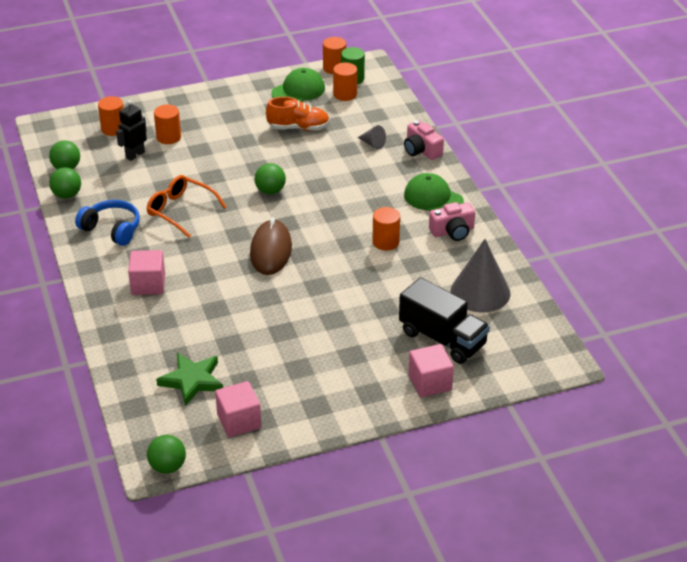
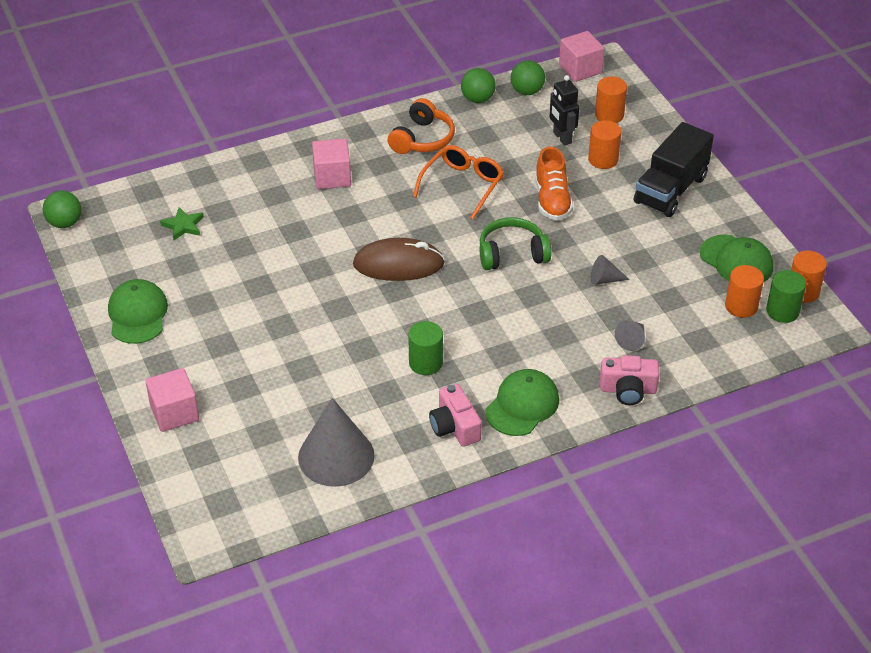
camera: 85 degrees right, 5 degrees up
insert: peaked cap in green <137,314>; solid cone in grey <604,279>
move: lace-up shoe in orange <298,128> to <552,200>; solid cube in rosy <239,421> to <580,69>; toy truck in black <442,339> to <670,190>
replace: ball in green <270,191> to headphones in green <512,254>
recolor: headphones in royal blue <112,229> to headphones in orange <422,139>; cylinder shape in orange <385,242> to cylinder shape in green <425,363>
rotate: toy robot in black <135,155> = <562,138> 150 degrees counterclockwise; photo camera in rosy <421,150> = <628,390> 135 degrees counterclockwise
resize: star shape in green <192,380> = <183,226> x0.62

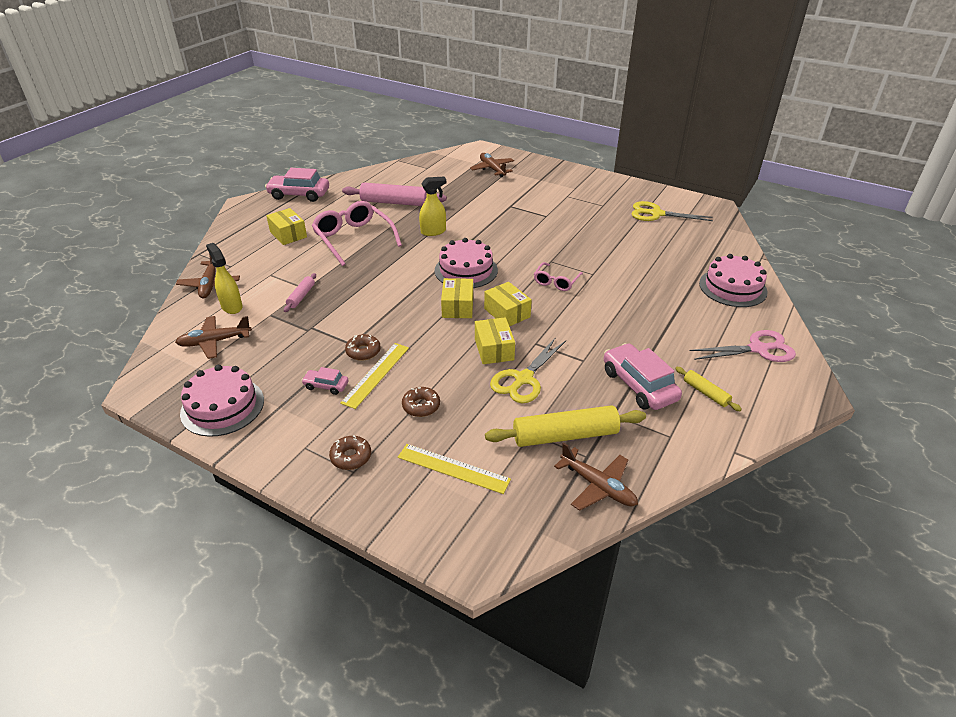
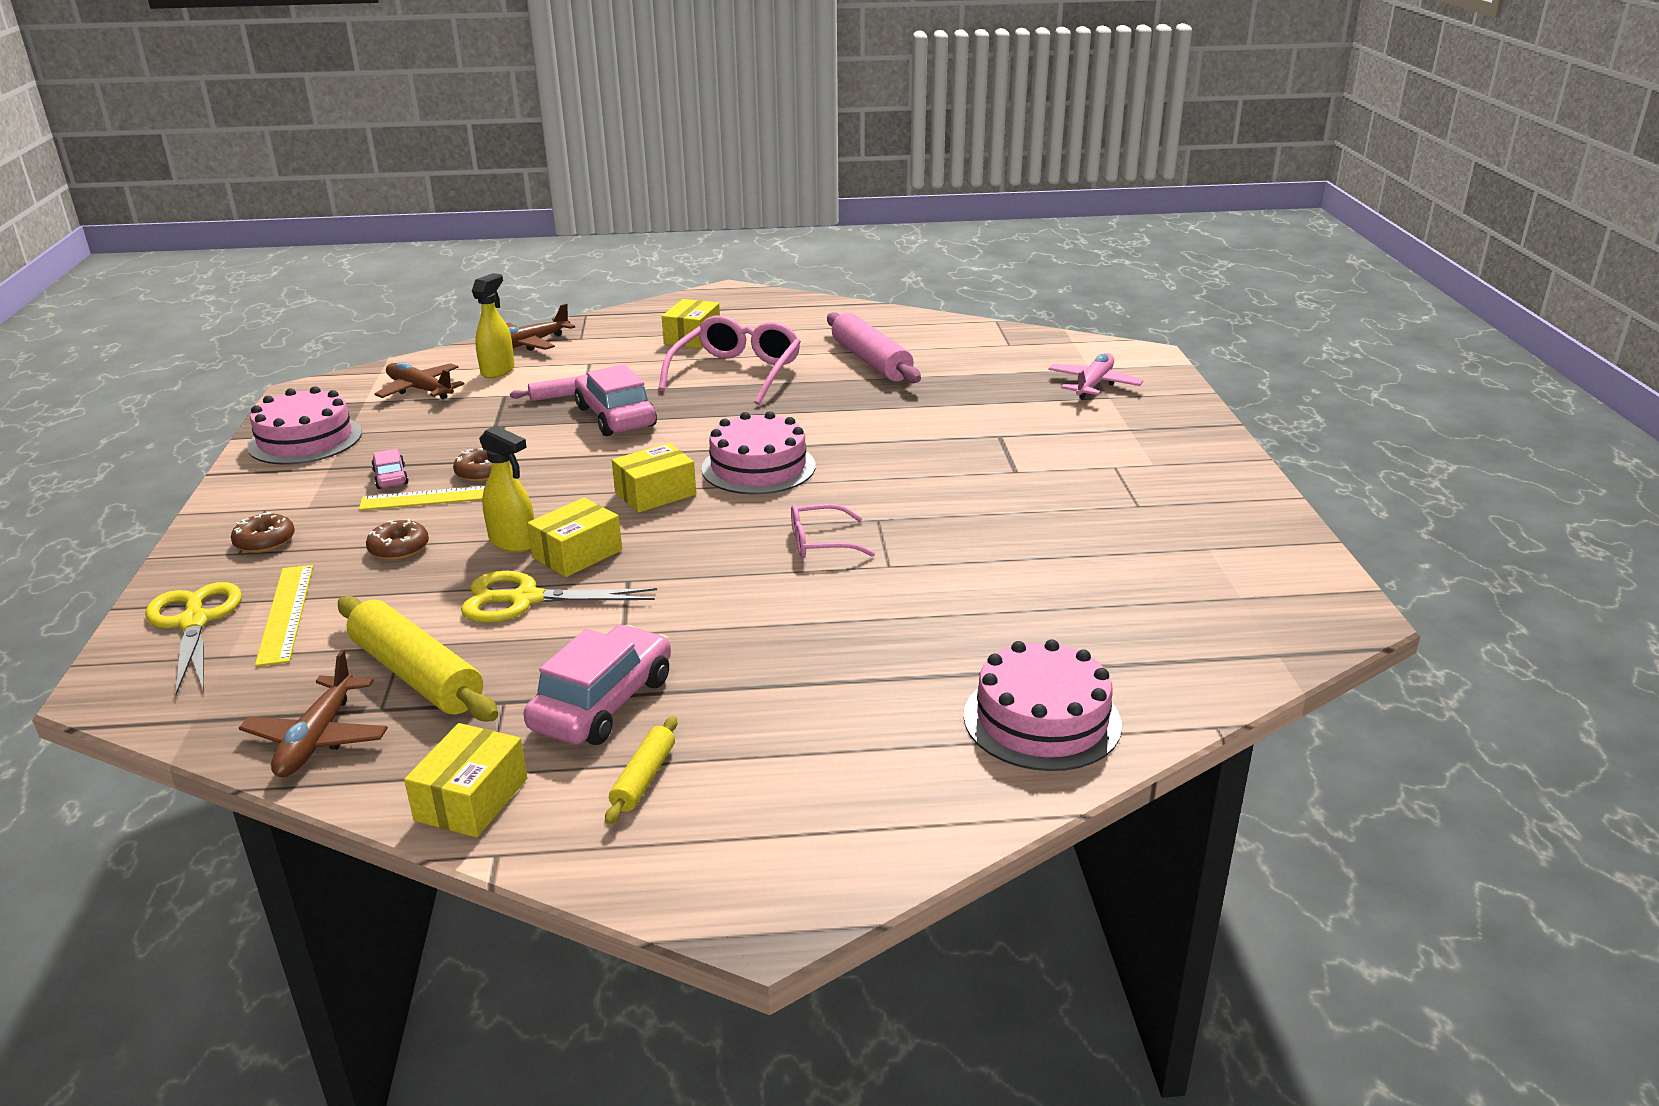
camera: 55 degrees right, 10 degrees down
delete: pair of scissors in rosy <758,349>
move: pair of scissors in bright yellow <656,214> to <194,622>; box in bright yellow <507,313> to <471,799>; sprayer in bright yellow <433,231> to <513,542>; automobile in rosy <299,194> to <615,417>
recolor: toy plane in russet <492,169> to toy plane in rosy <1093,385>

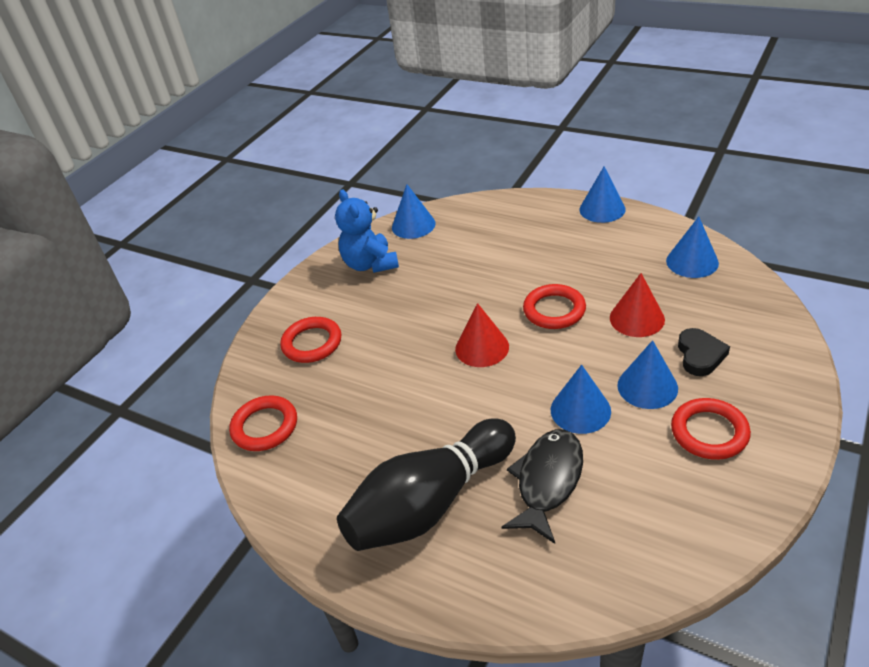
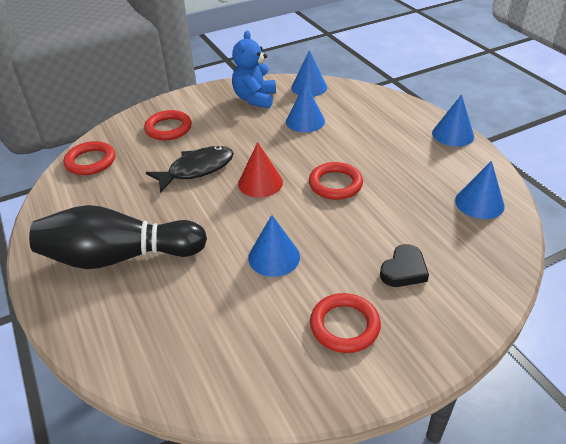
camera: 30 degrees right, 0 degrees up
delete: solid cone in red <637,318>
move: fish figure in black <547,481> to <197,169>; solid cone in royal blue <647,386> to <305,121>

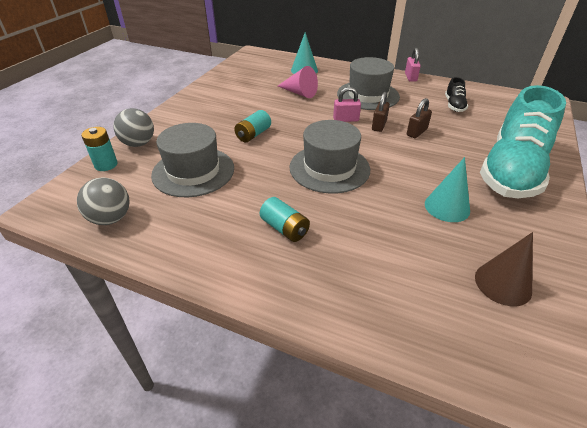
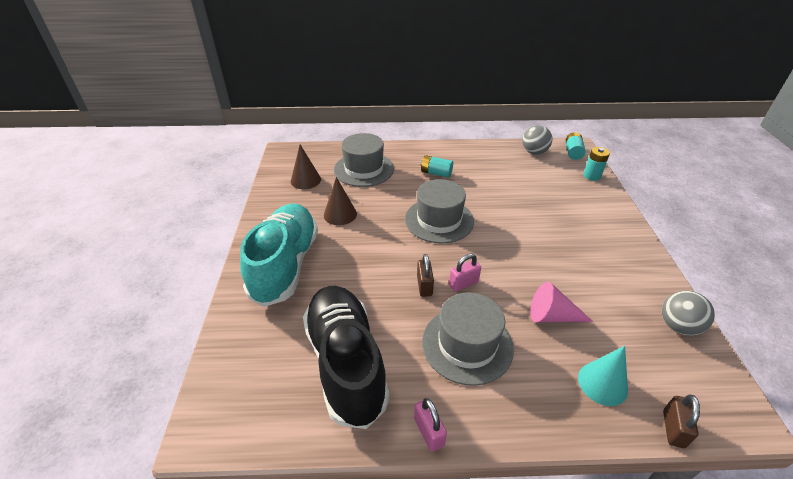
camera: 155 degrees right, 0 degrees up
move: top hat in grey <193,171> to <364,169>; power cell in turquoise <253,134> to <573,152>; ball in grey <138,143> to <678,326>; padlock in russet <416,132> to <673,429>
recolor: solid cone in turquoise <447,207> to solid cone in russet <340,214>
resize: lace-up shoe in black <454,105> = <346,363> x2.46

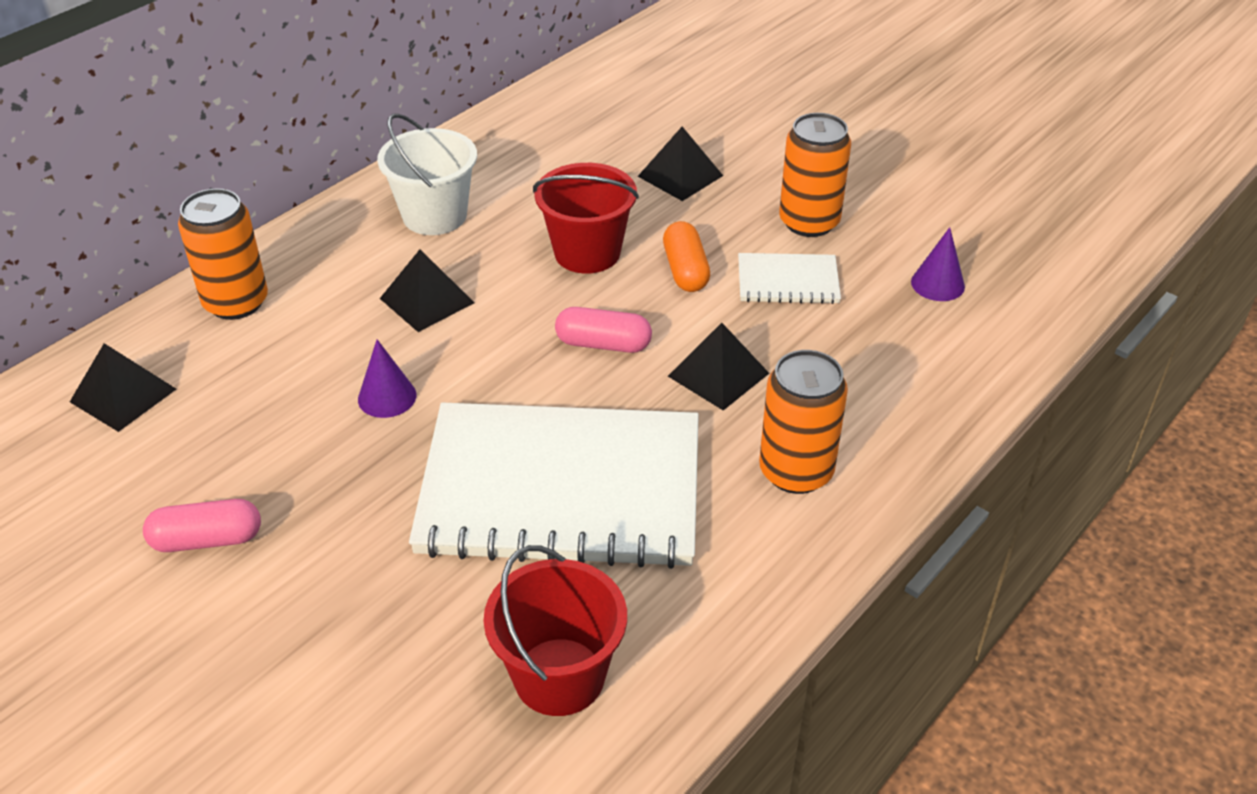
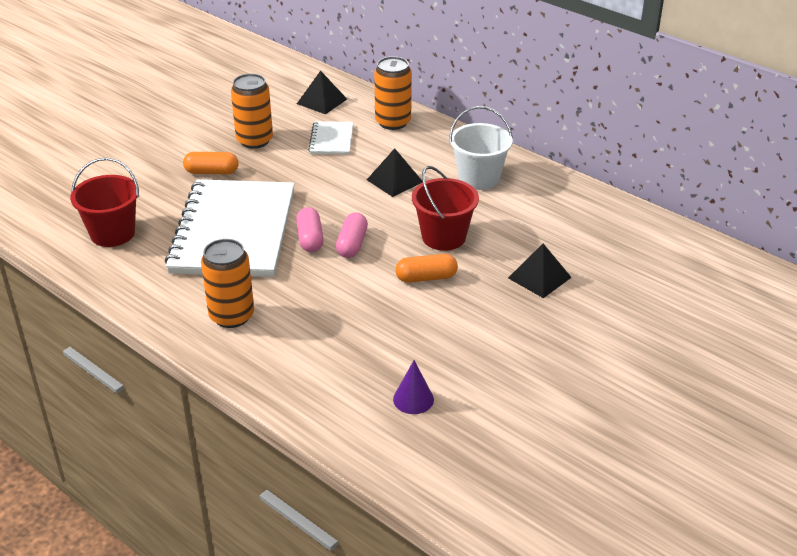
camera: 90 degrees right, 5 degrees down
delete: solid cone in purple <387,397>; pyramid in black <718,374>
insert: pill shape in orange <212,172>
move: can in orange <809,222> to <254,140>; pill shape in rosy <207,540> to <310,239>; notebook in snow-white <788,281> to <331,140>

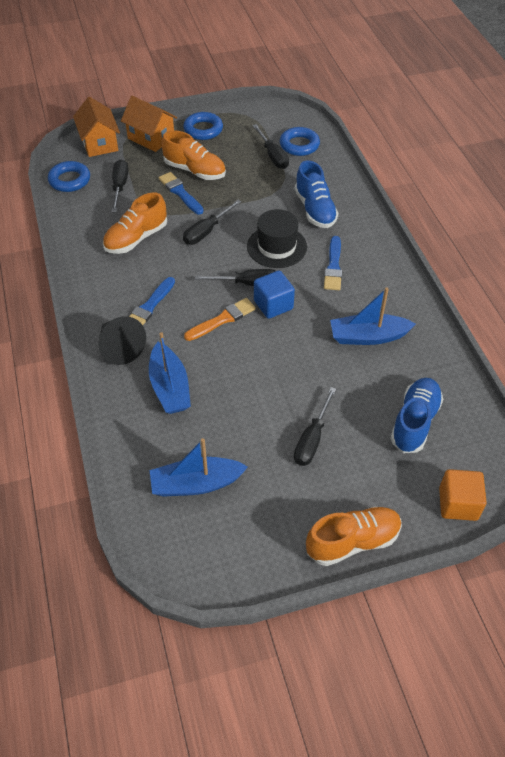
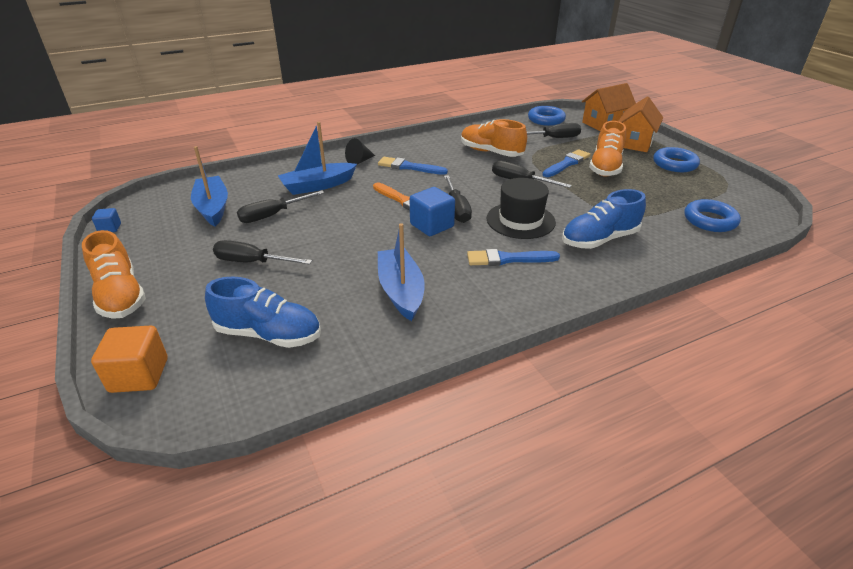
camera: 80 degrees right, 15 degrees down
insert: solid cube in royal blue <110,228>
move: screwdriver in black <273,156> to <273,215>
resize: solid cone in black <120,348> = <359,161> x0.62

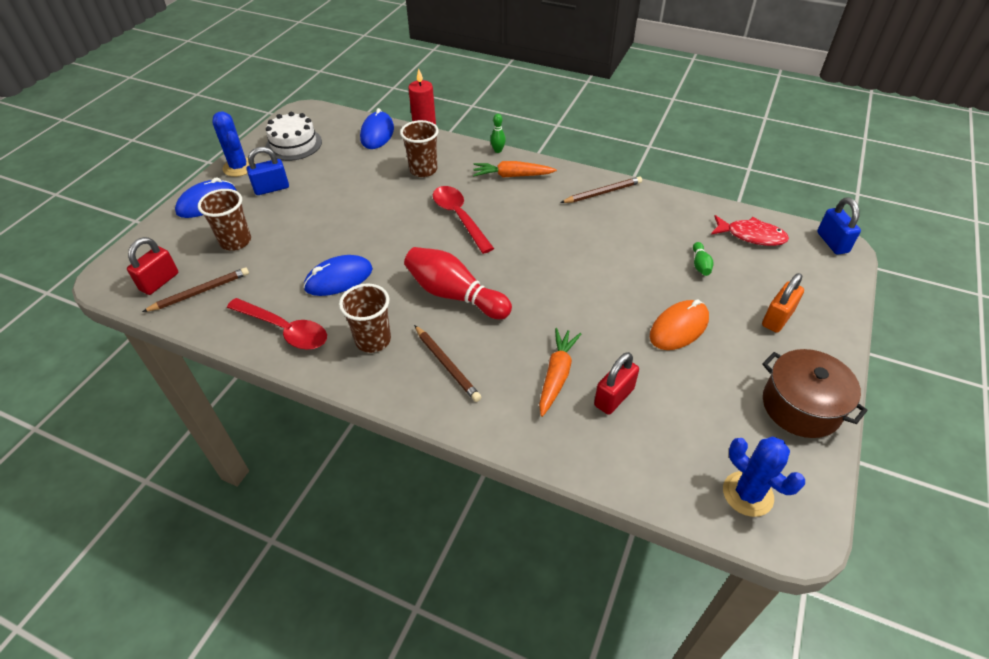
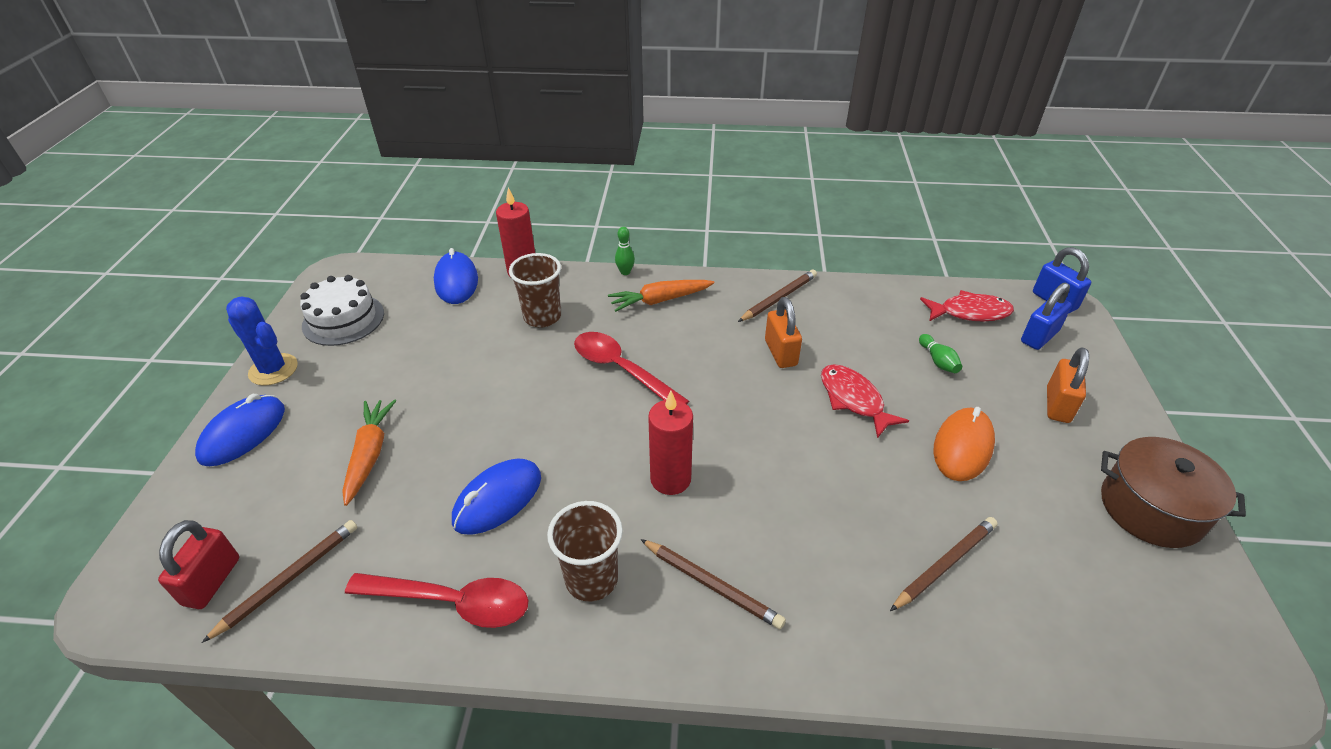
camera: 20 degrees left, 5 degrees down
delete: cup in russet <236,241>; cactus in royal blue <747,494>
insert: padlock in orange <780,353>; fish figure in red <853,400>
move: toy carrot in orange <556,375> to <370,454>; padlock in royal blue <271,188> to <1039,337>
replace: bowling pin in red <455,295> to wax candle in red <670,479>; padlock in red <614,397> to lead pencil in russet <945,564>

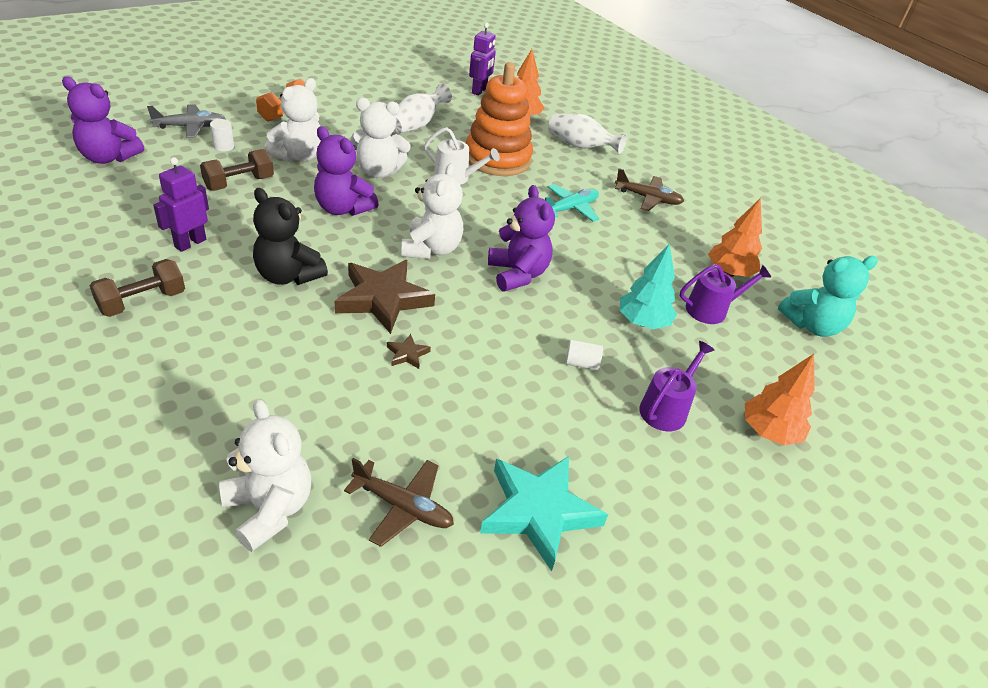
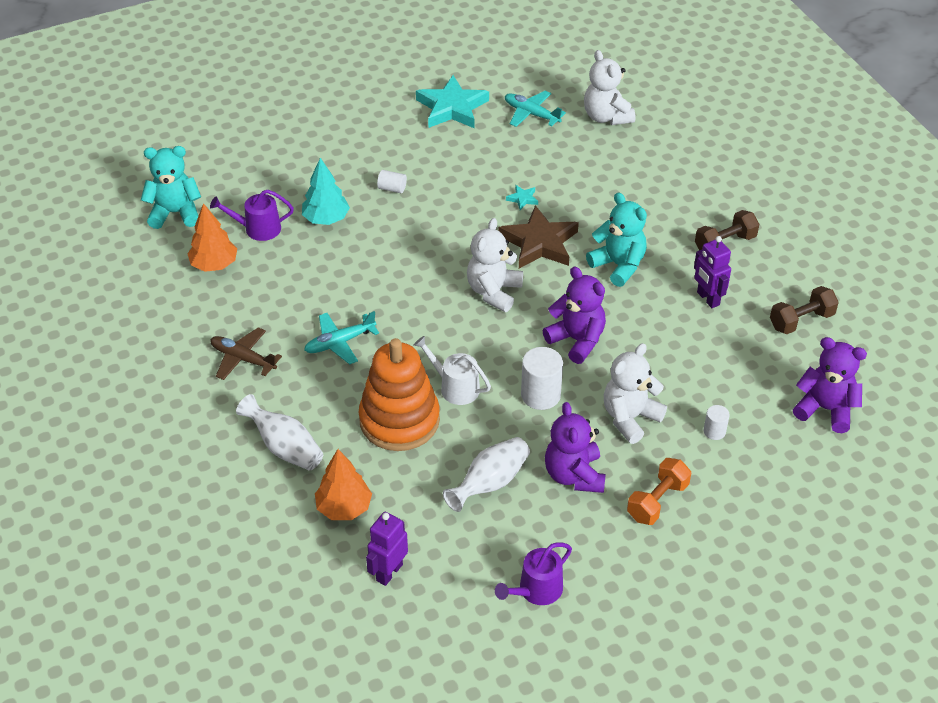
camera: 165 degrees left, 5 degrees up
delete: toy plane in grey <191,127>; tree in orange <769,432>
move: watering pot in purple <666,409> to <536,590>; stuffed bear in purple <517,274> to <574,475>; free weight in russet <239,183> to <801,320>
replace: stuffed bear in snow-white <378,171> to cylinder shape in snow-white <540,395>
recolor: toy plane in russet <403,507> to toy plane in turquoise <531,114>; star shape in russet <407,354> to star shape in turquoise <522,199>; stuffed bear in black <288,275> to stuffed bear in turquoise <618,265>
rotate: toy robot in purple <190,243> = <707,299> 105 degrees clockwise

